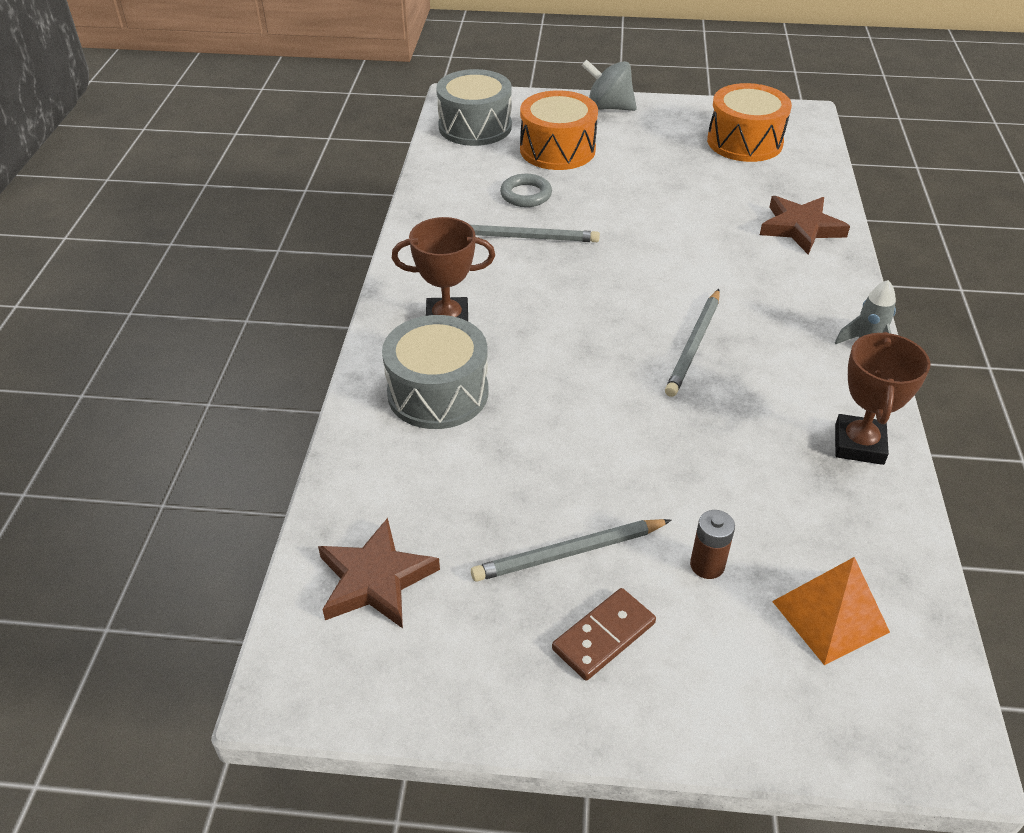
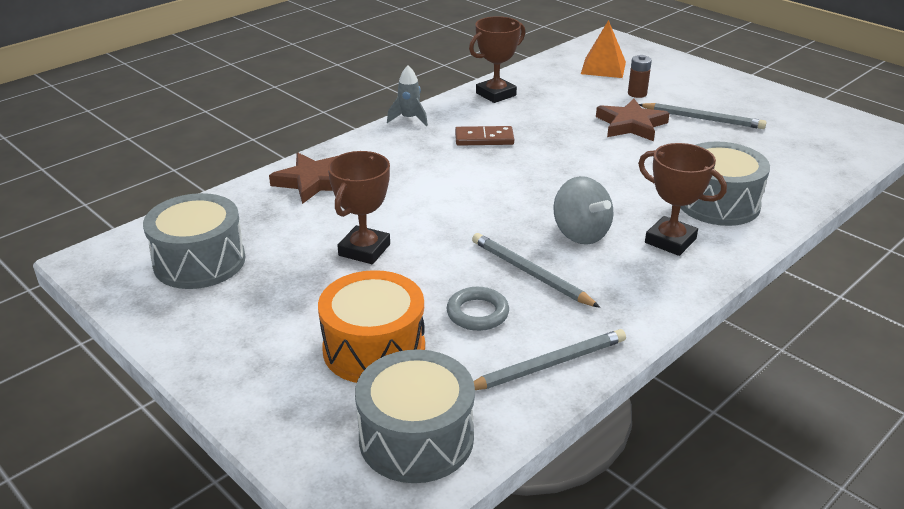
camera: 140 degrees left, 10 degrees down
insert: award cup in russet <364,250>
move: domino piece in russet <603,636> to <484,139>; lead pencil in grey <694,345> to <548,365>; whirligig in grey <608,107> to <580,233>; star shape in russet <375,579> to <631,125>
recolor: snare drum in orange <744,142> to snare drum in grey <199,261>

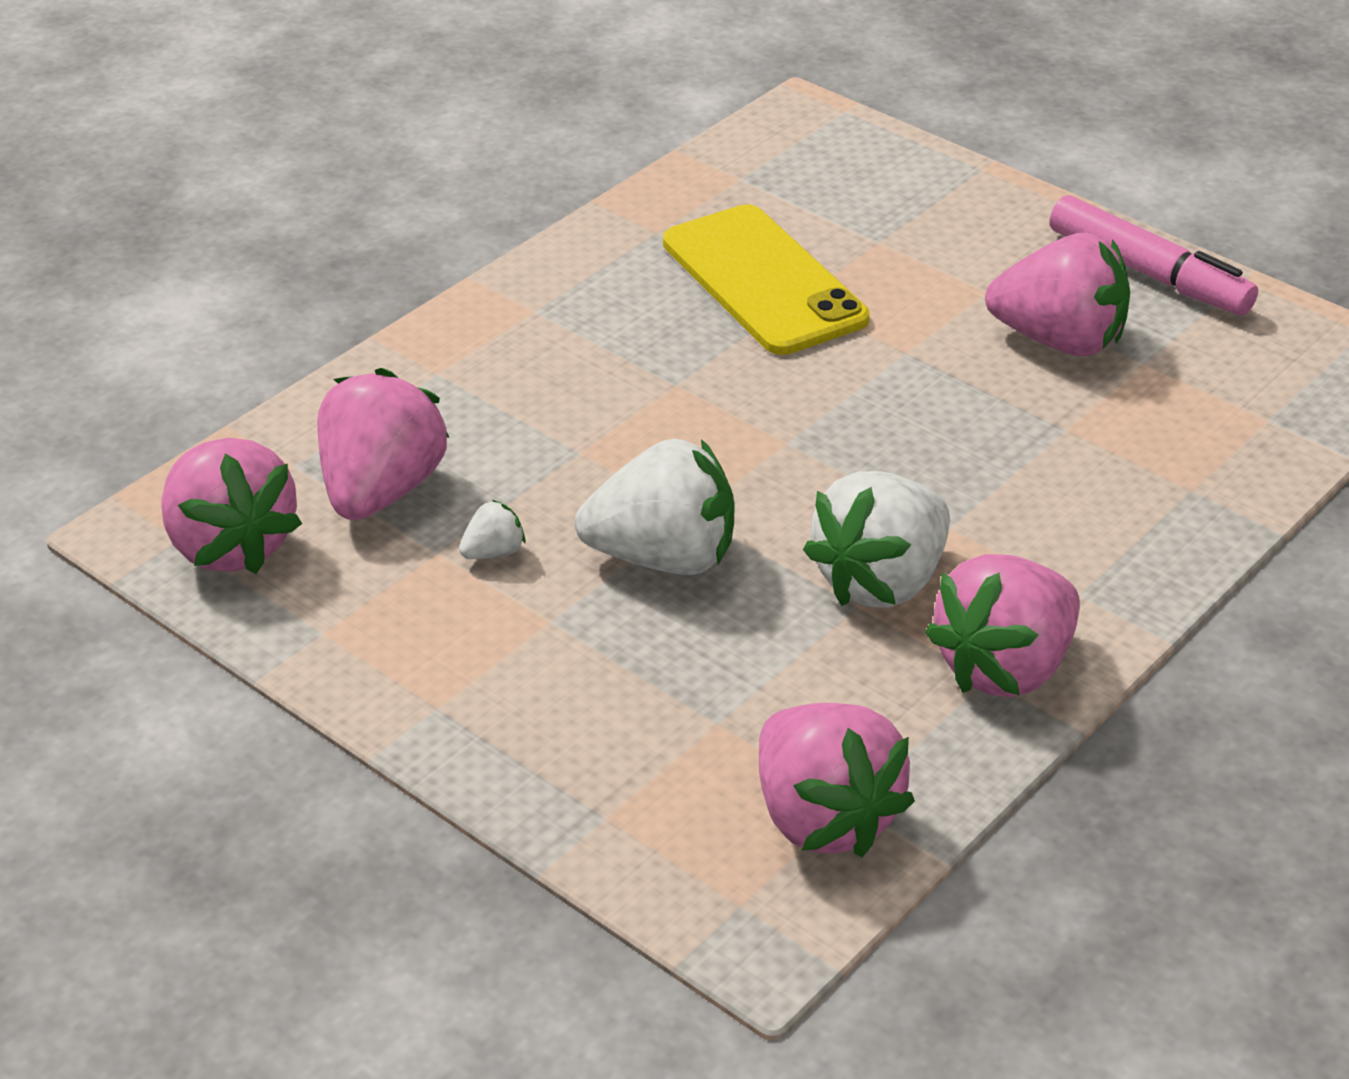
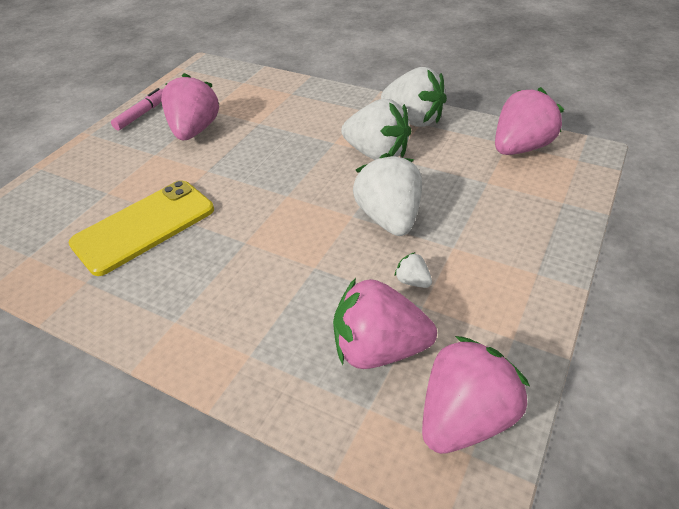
camera: 100 degrees left, 5 degrees up
recolor: toy strawberry in rosy <1005,667> to toy strawberry in snow-white <413,120>
resize: marker in rosy <1148,273> = <142,114> x0.66

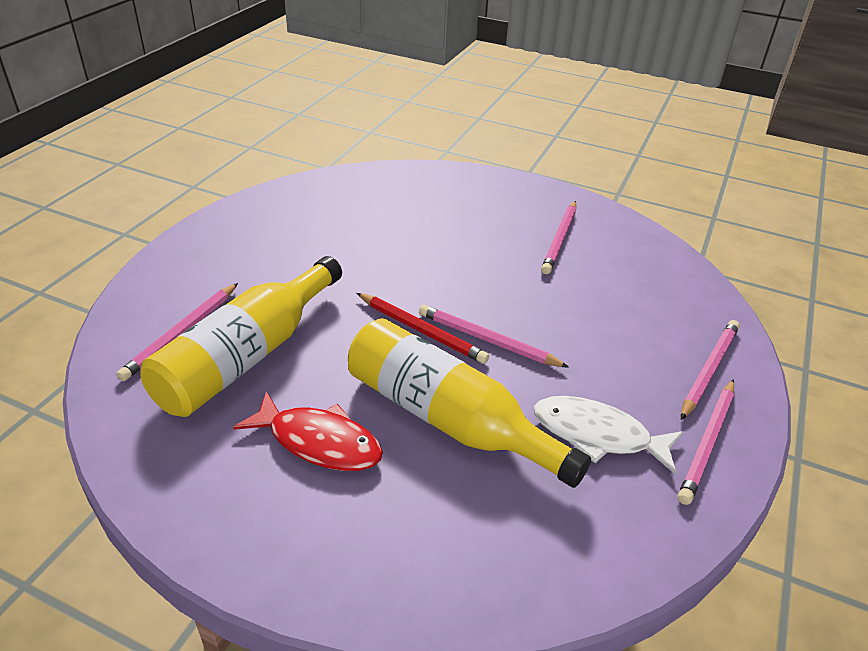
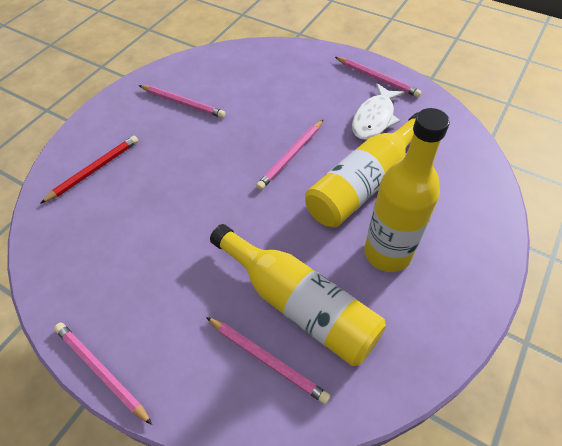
camera: 80 degrees left, 15 degrees up
move: lead pencil in red <421,330> to <94,170>; lead pencil in rosy <709,370> to <101,371>
replace: fish figure in red <319,442> to bottle in bright yellow <387,253>

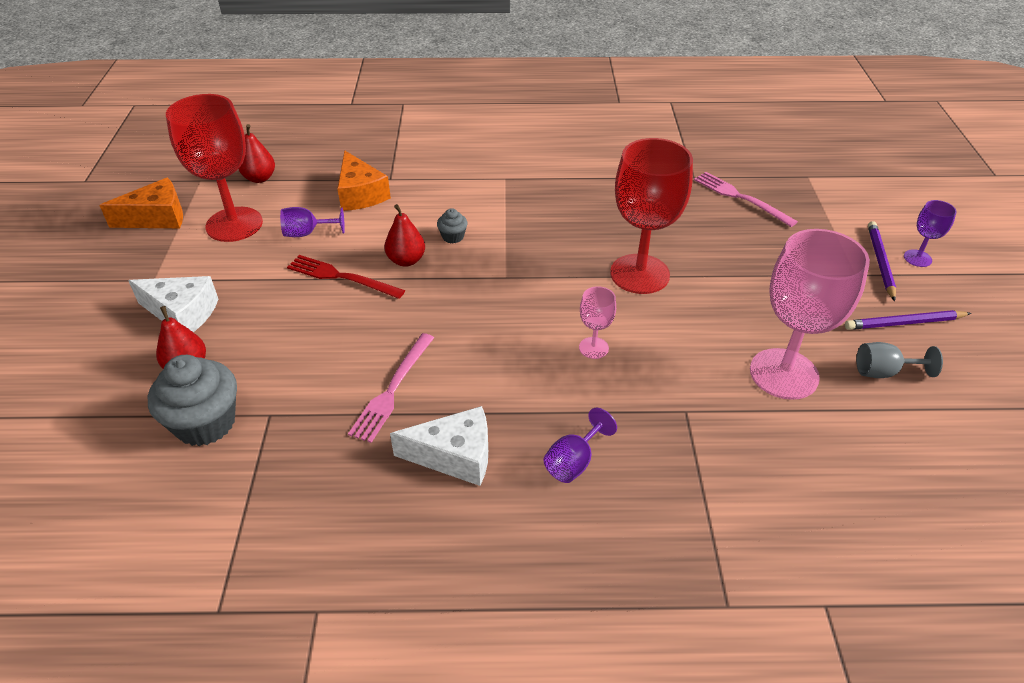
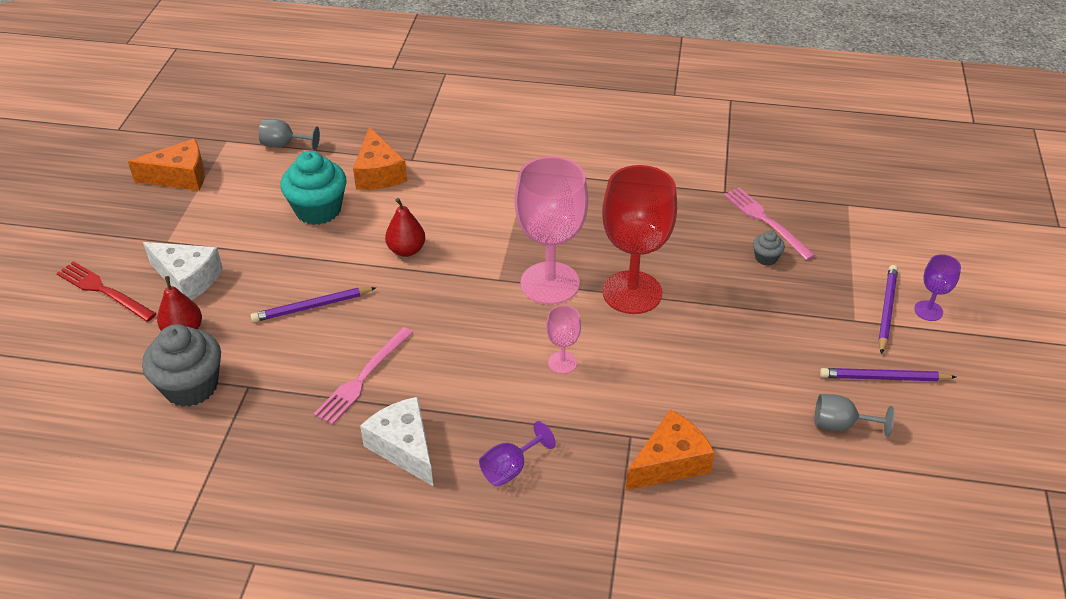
camera: 10 degrees right, 0 degrees up
delete: wine glass in red <234,224>
insert: lead pencil in purple <312,306>; piece of cheese in orange <670,462>
move: dinner fork in red <341,277> to <104,291>; wine glass in rosy <784,374> to <550,283>; fairy cake in grey <453,237> to <766,258>
replace: pear in red <260,178> to wine glass in grey <284,144>; wine glass in purple <307,233> to fairy cake in turquoise <318,210>
rotate: piece of cheese in snow-white <455,456> = <404,447> 135 degrees counterclockwise

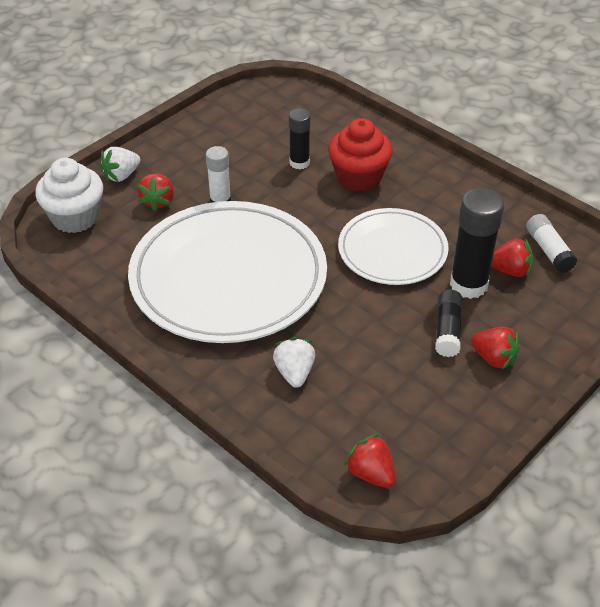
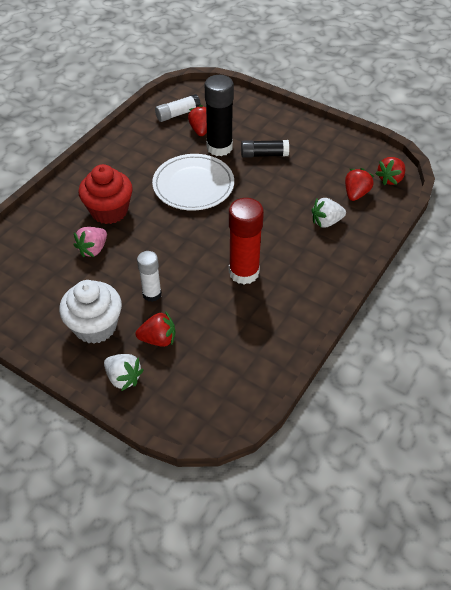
camera: 100 degrees left, 5 degrees up
move: fairy cake in snow-white <75,217> to <95,326>; toy strawberry in red <494,358> to <356,194>
replace: stick of glue in black <299,163> to toy strawberry in rosy <93,249>; dinner plate in snow-white <228,277> to stick of glue in red <244,272>

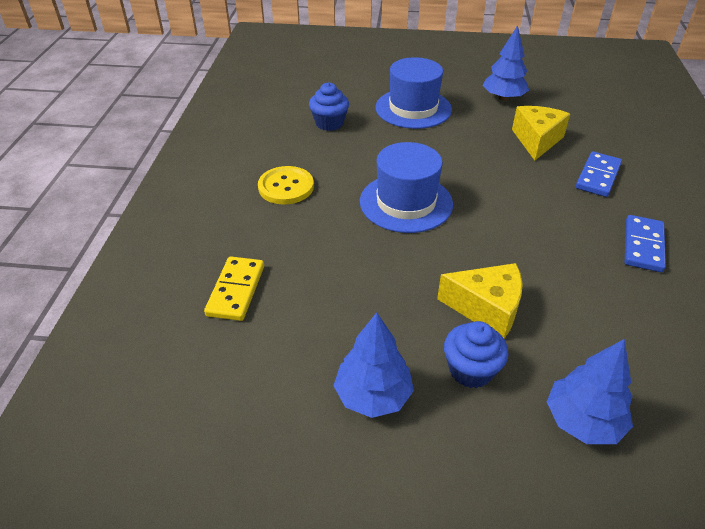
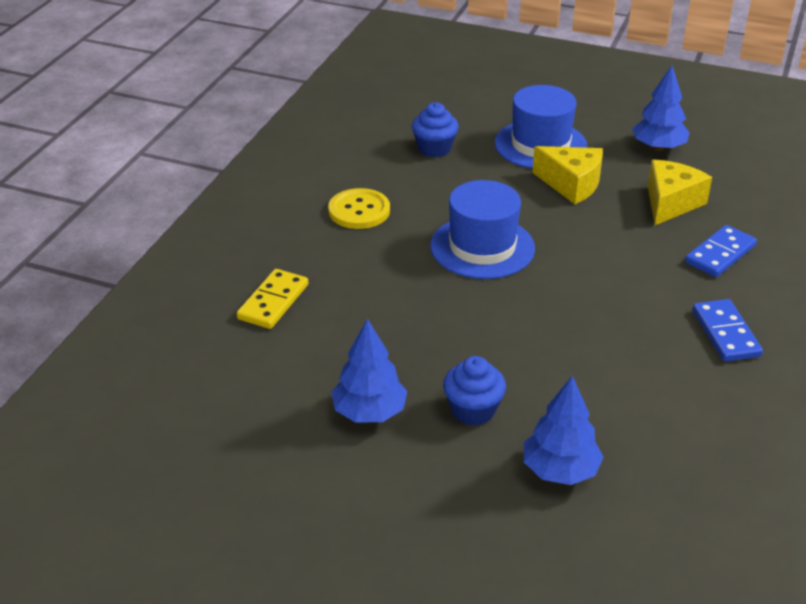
camera: 15 degrees right, 5 degrees down
move: piece of cheese in bright yellow <486,308> to <571,184>
rotate: domino piece in royal blue <643,246> = <726,333> 45 degrees counterclockwise

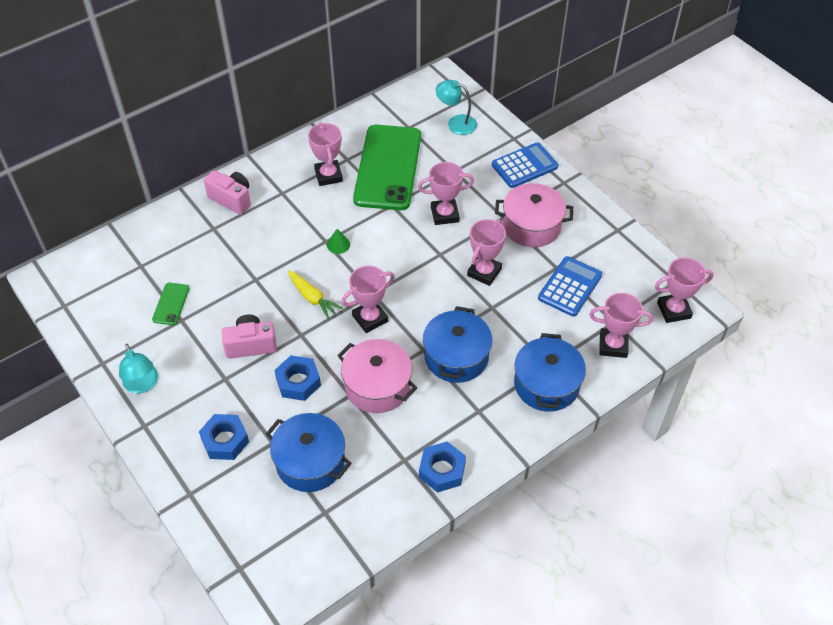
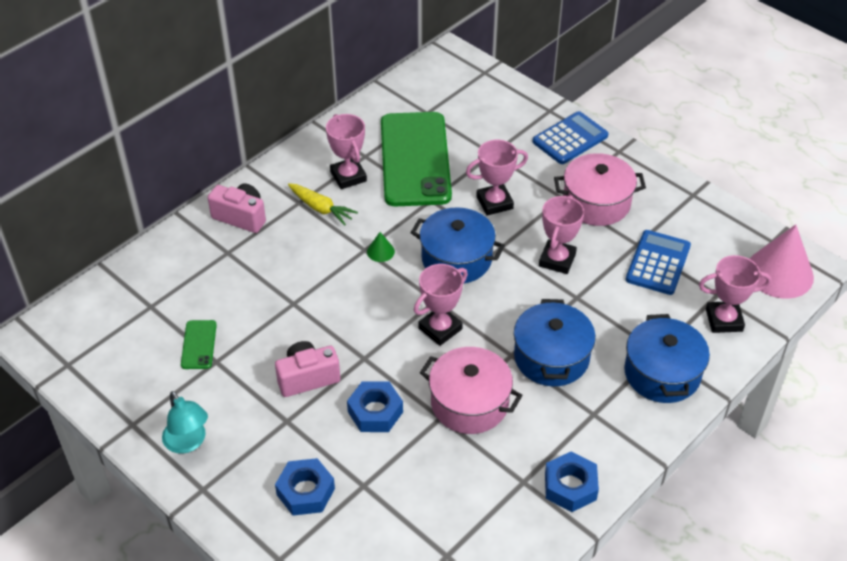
camera: 10 degrees left, 5 degrees down
delete: lamp in turquoise <456,123>
move: toy carrot in bright yellow <312,298> to <321,208>; cooking pot in royal blue <310,462> to <456,259>
replace: award cup in rosy <673,310> to solid cone in rosy <779,273>

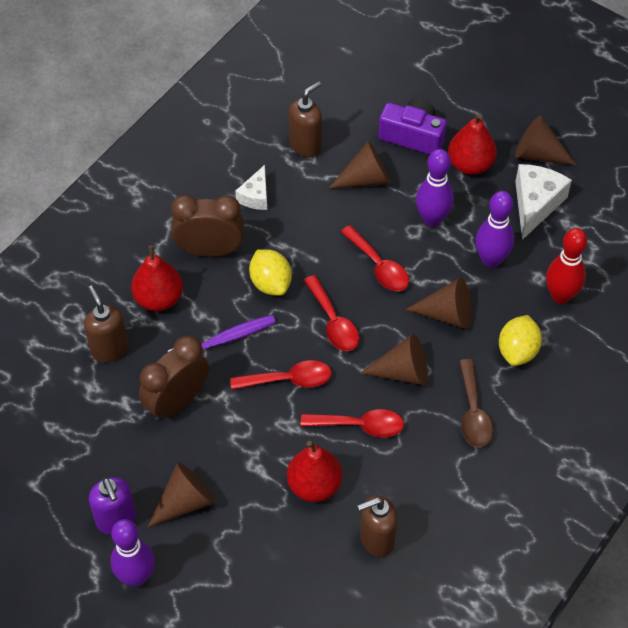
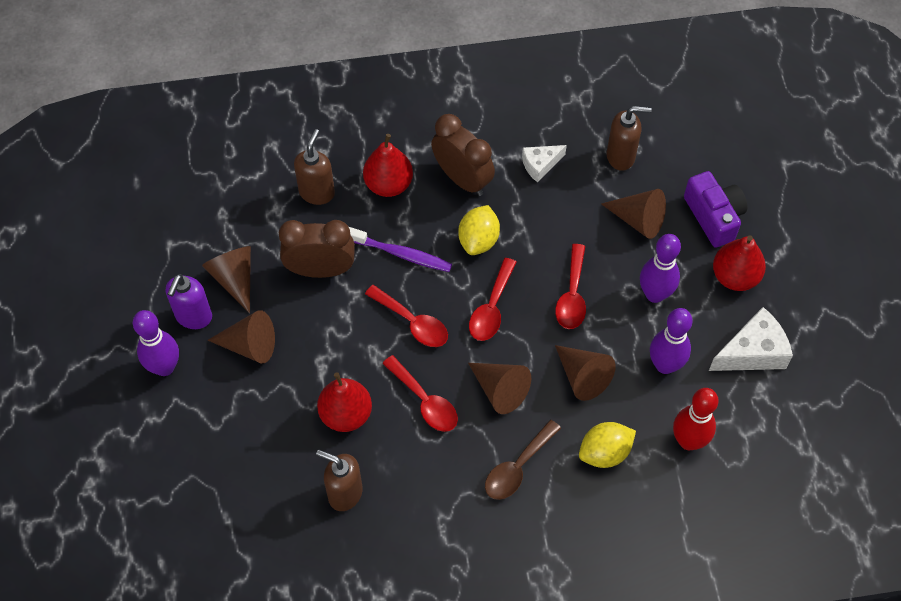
camera: 45 degrees right, 5 degrees up
move: solid cone in russet <538,154> to <234,278>

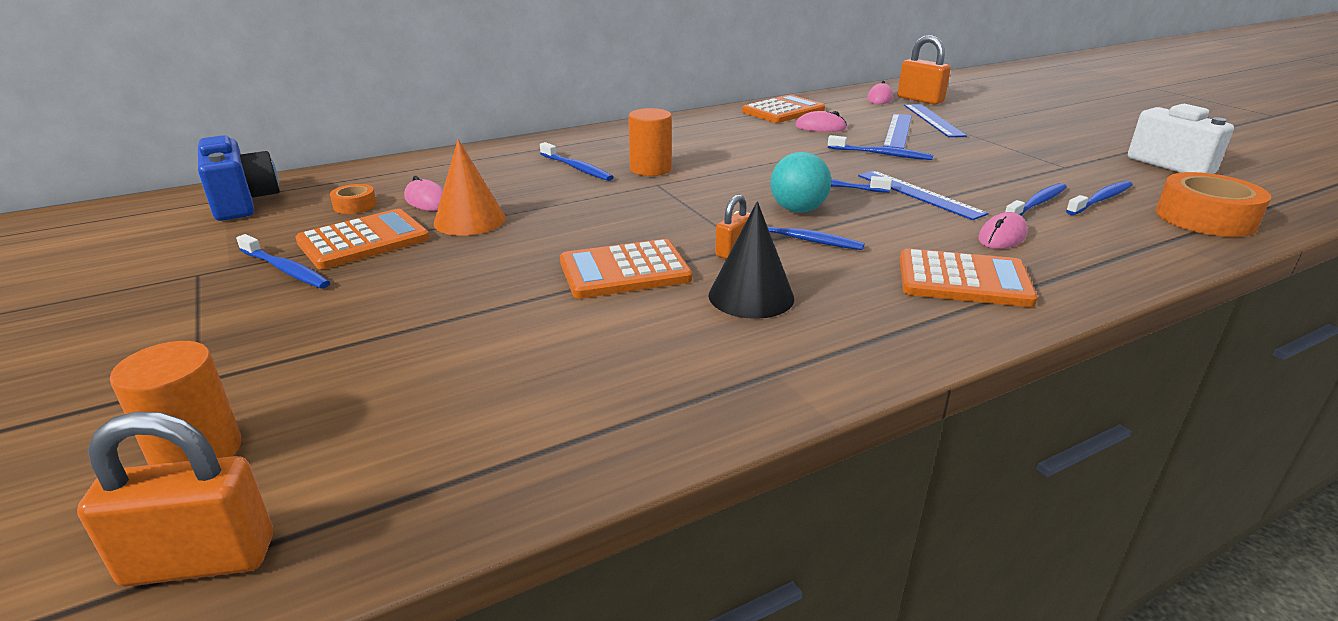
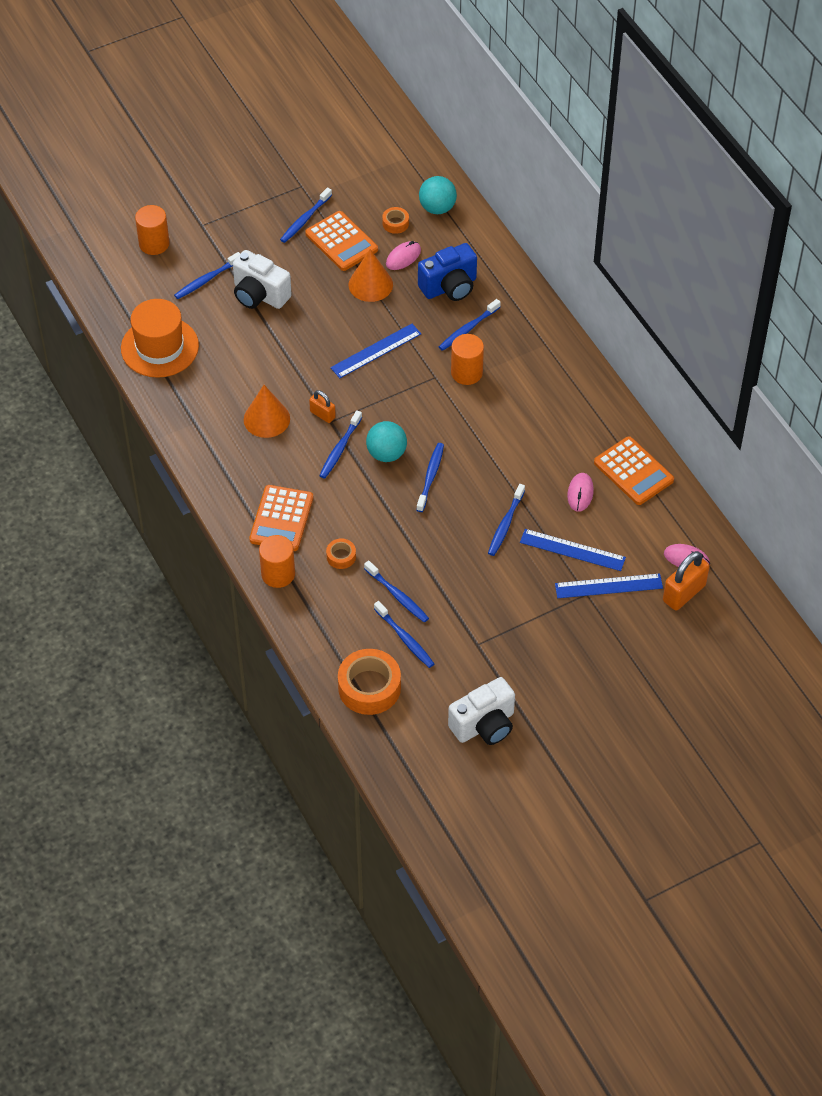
camera: 90 degrees right, 25 degrees up
delete: padlock in orange <200,560>; pocket calculator in orange <625,271>
insert: top hat in orange <159,347>; dental brush in royal blue <206,280>; photo camera in snow-white <259,295>; cylinder shape in orange <278,574>; ball in turquoise <437,208>
move: measuring stick in royal blue <919,194> to <376,351>; photo camera in royal blue <243,203> to <449,287>
replace: PC mouse in rosy <1002,236> to roll of tape in orange <341,556>
recolor: solid cone in black <751,296> to solid cone in orange <266,419>

